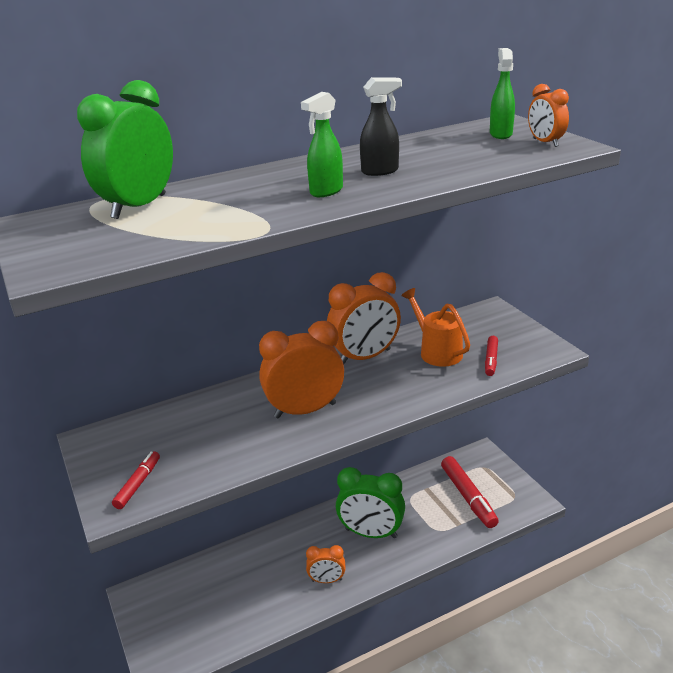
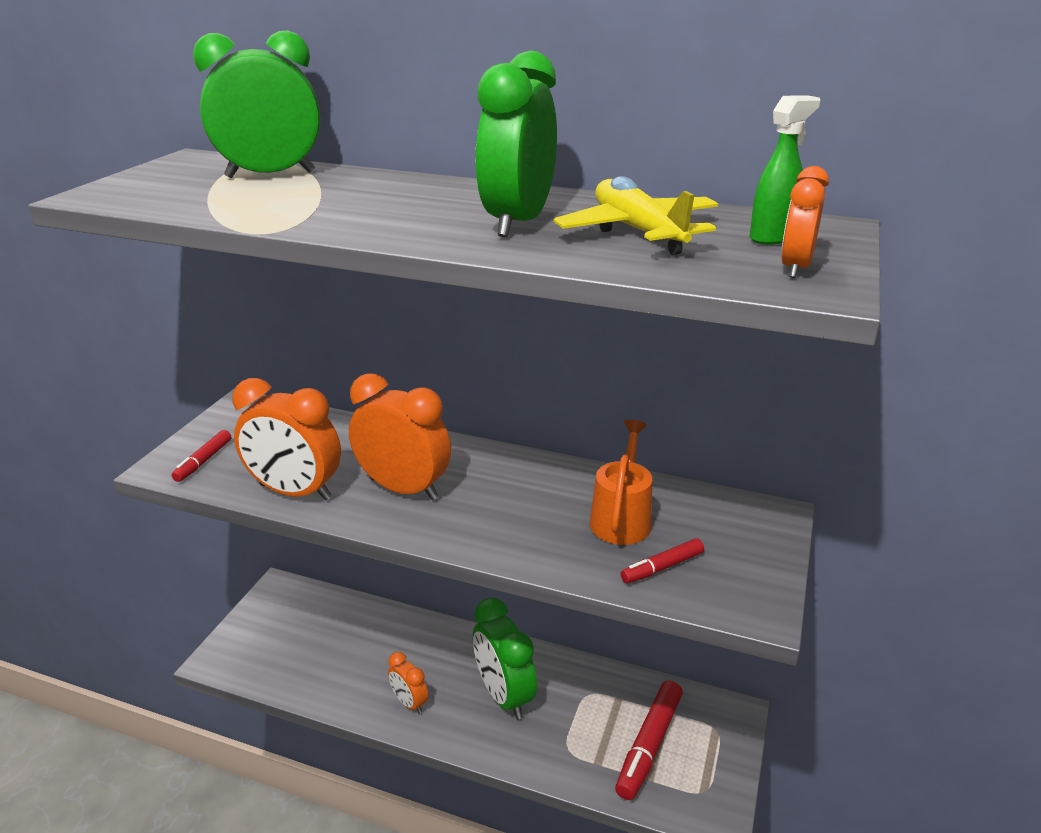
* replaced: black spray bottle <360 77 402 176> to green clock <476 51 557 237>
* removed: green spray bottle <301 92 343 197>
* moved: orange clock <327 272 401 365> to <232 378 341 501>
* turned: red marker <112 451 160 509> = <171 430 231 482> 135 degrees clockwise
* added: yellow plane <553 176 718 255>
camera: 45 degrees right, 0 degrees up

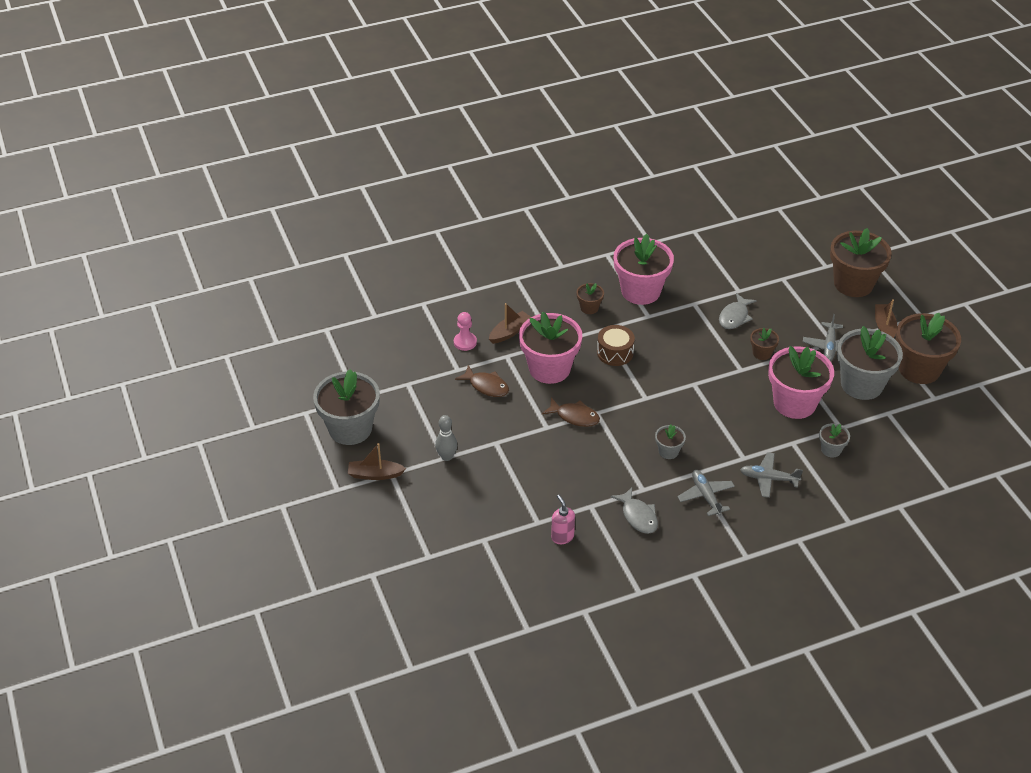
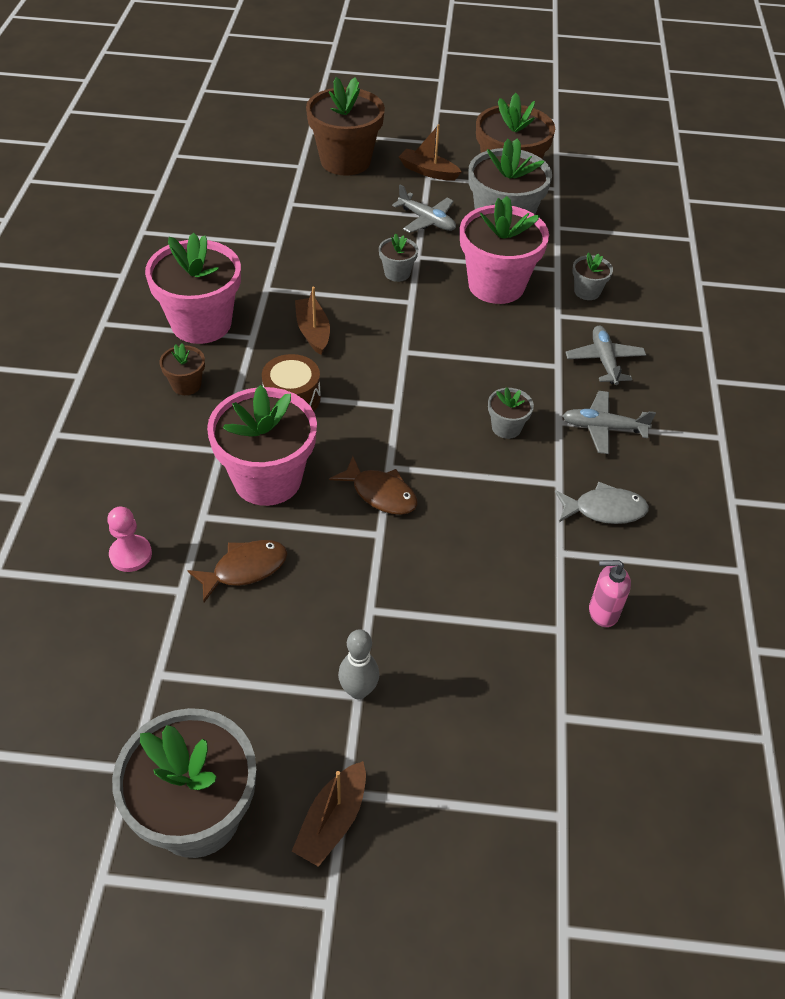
* removed: grey fish <719 293 757 329>
* moved: brown boat <489 303 531 344> to <295 287 330 355>
* recoloured: brown flower pot <750 328 779 360> to grey flower pot <379 233 418 282>
* turned: brown fish <542 397 600 427> = <329 456 418 515> 75 degrees clockwise
* turned: grey plane <740 452 803 498> = <565 326 646 385> 135 degrees clockwise
camera: 65 degrees left, 5 degrees up

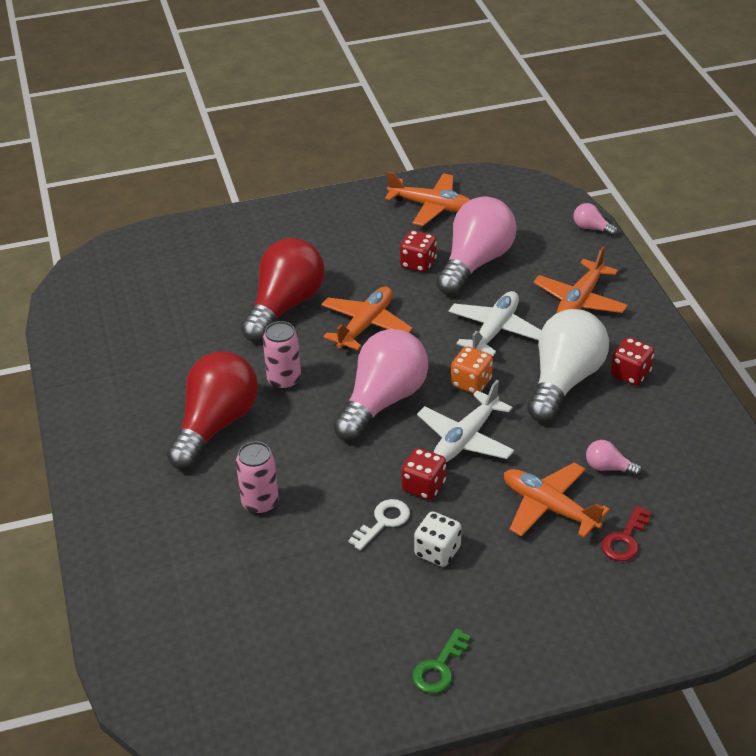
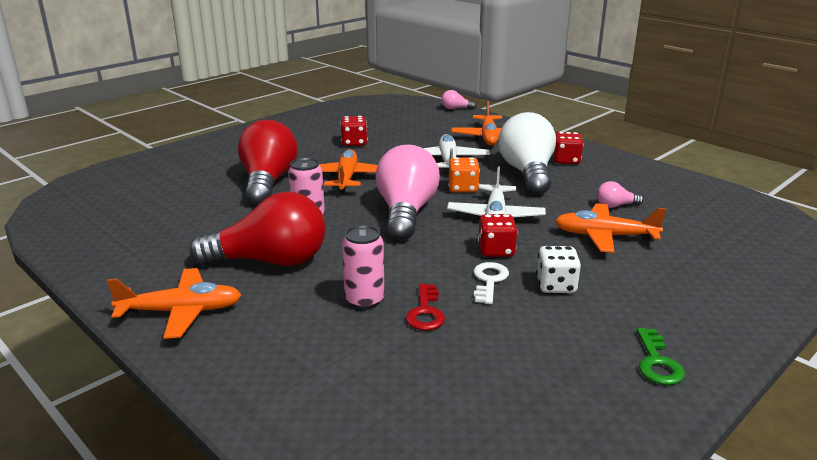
* moved: orange plane <385 171 470 226> to <107 268 241 339>
* removed: pink light bulb <436 196 517 295>
* turned: red light bulb <167 351 258 470> = <189 191 326 266> 90 degrees clockwise
* moved: red key <601 506 651 561> to <406 284 445 330>
camera: 30 degrees left, 15 degrees down

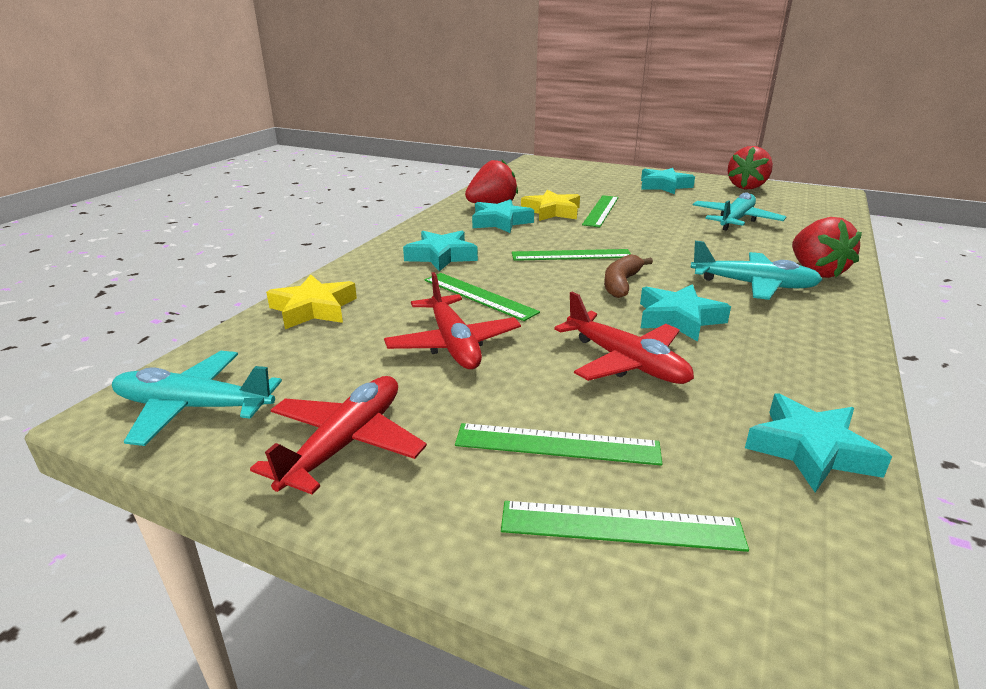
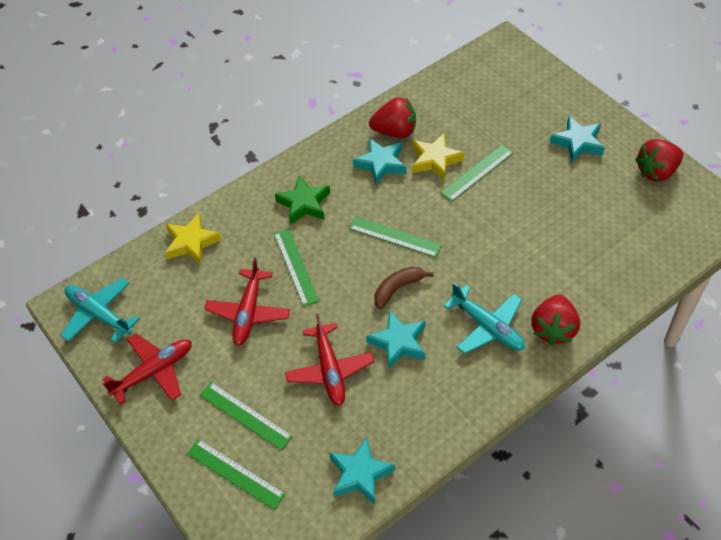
* removed: turquoise plane <693 192 786 231>
* recoloured: turquoise star <403 231 478 271> to green star <275 175 330 225>
camera: 30 degrees right, 25 degrees up

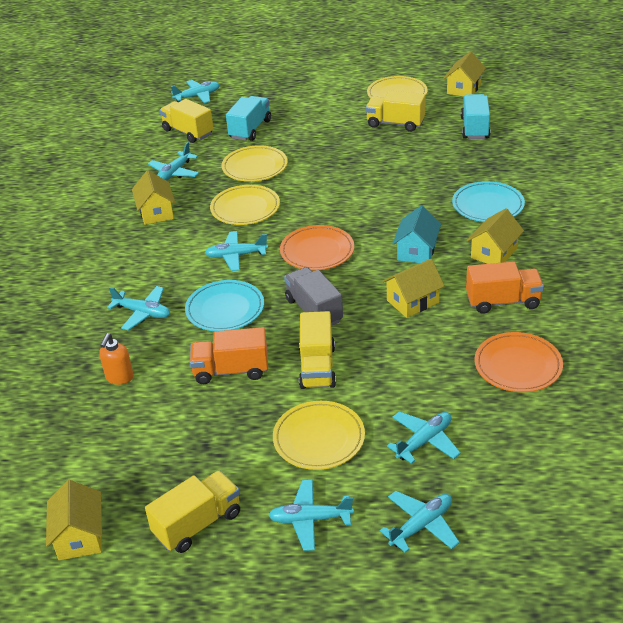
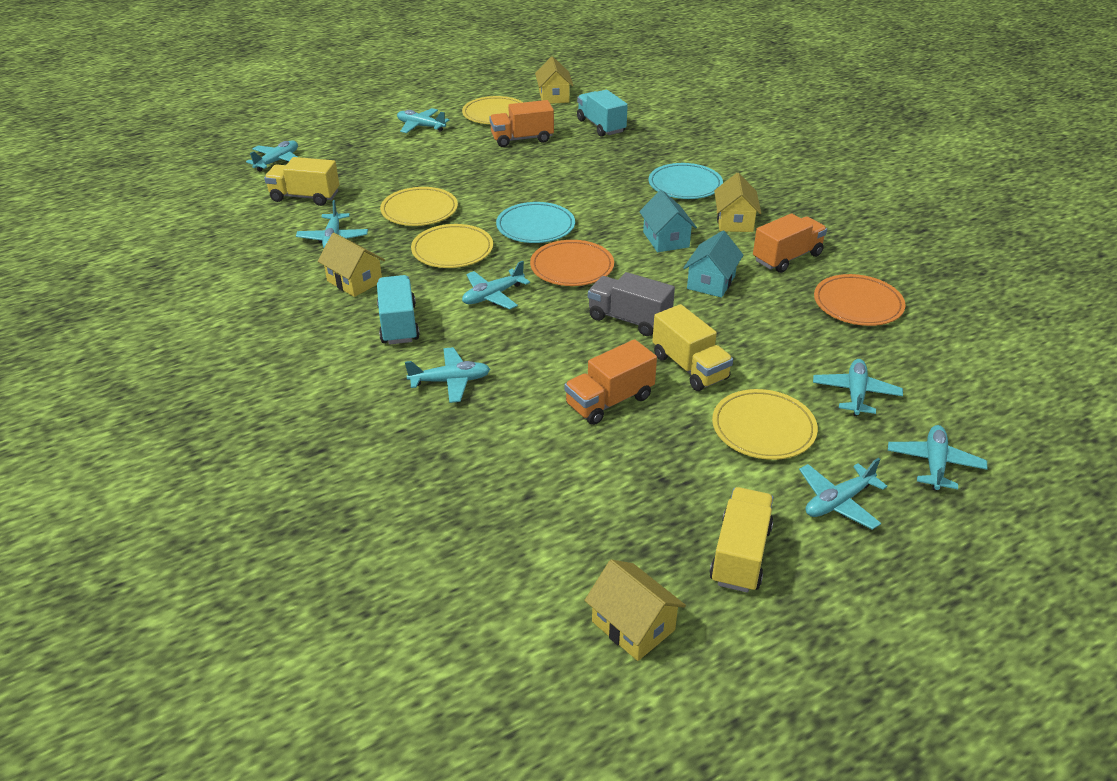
* recoloured: yellow truck <366 90 426 132> to orange truck <489 100 554 147>
* moved: turquoise truck <226 96 271 141> to <377 275 420 344>
* recoloured: yellow house <382 259 445 318> to turquoise house <683 230 743 298>
* moved: turquoise plate <185 280 264 331> to <496 202 575 243>
* removed: orange soap dispenser <99 333 134 385>
* added: turquoise plane <397 108 449 133>
camera: 35 degrees left, 0 degrees up

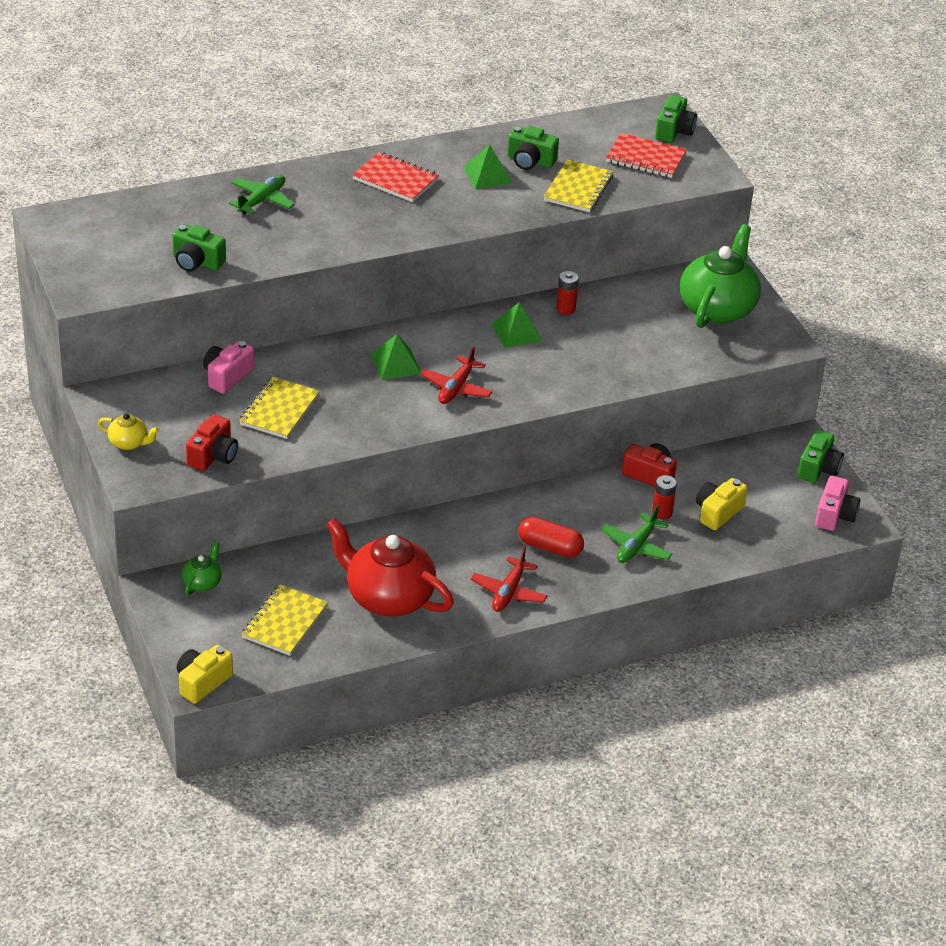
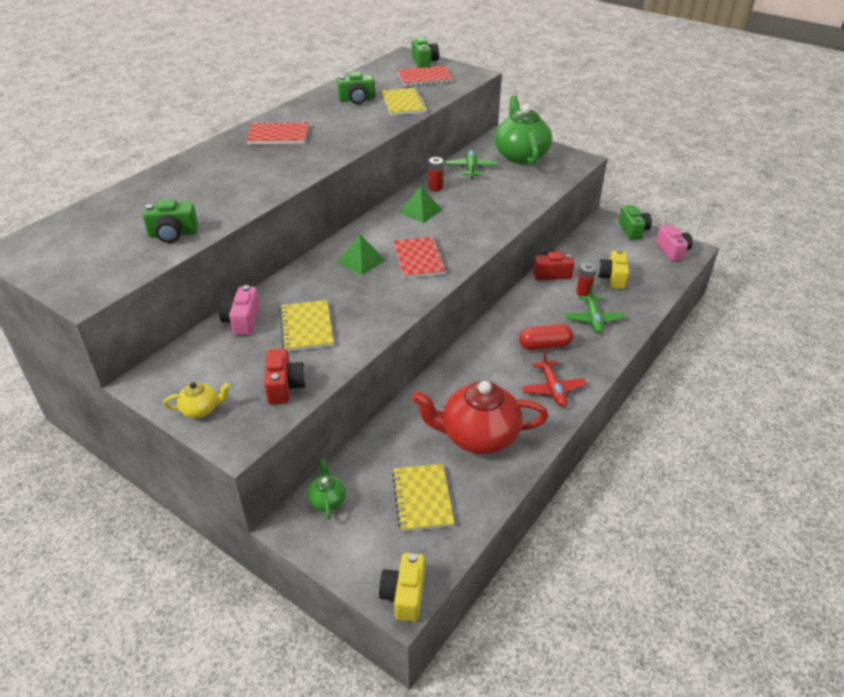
* removed: green pyramid <463 144 512 189>
* moved: green plane <229 174 295 215> to <446 149 498 179>
* replaced: red plane <420 346 493 404> to red notebook <394 237 447 279>
camera: 30 degrees left, 0 degrees up

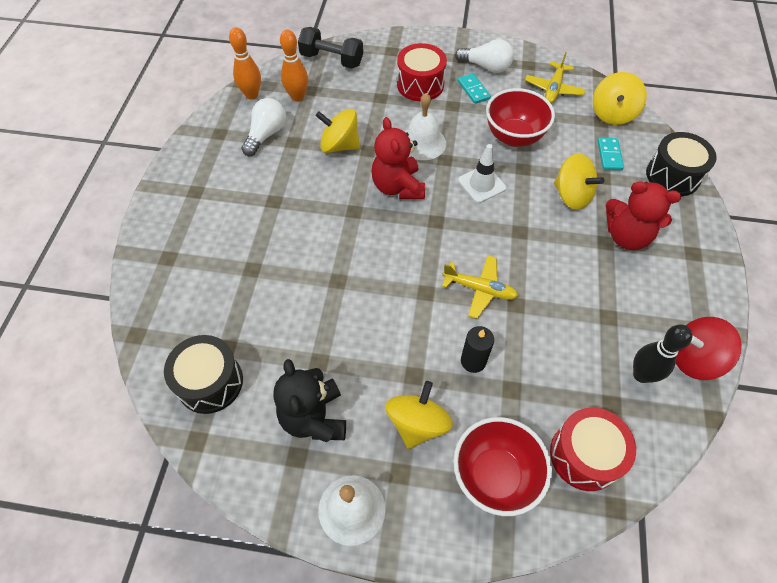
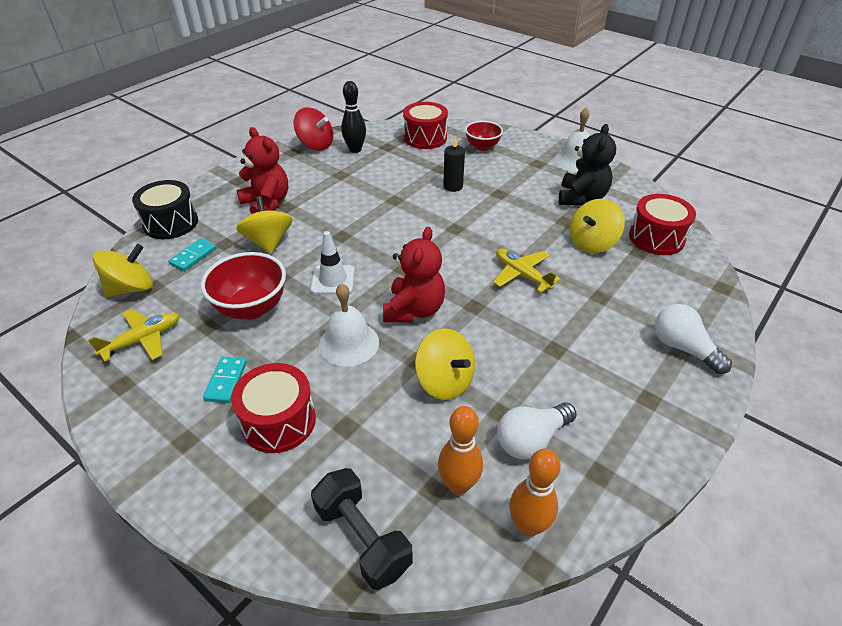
* moved: white light bulb <455 39 514 73> to <655 304 732 374>
* moved: yellow plane <442 255 518 319> to <493 249 561 293>
* recoloured: black drum <164 335 243 414> to red drum <629 194 696 255>
* moved: yellow spinning top <385 381 453 449> to <570 199 625 253>
* resized: red bowl <453 417 552 516> = <465 121 503 151> x0.65
camera: 150 degrees left, 15 degrees down

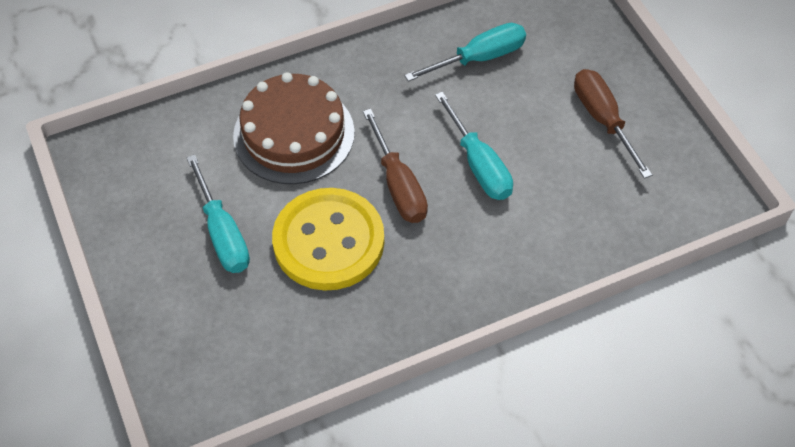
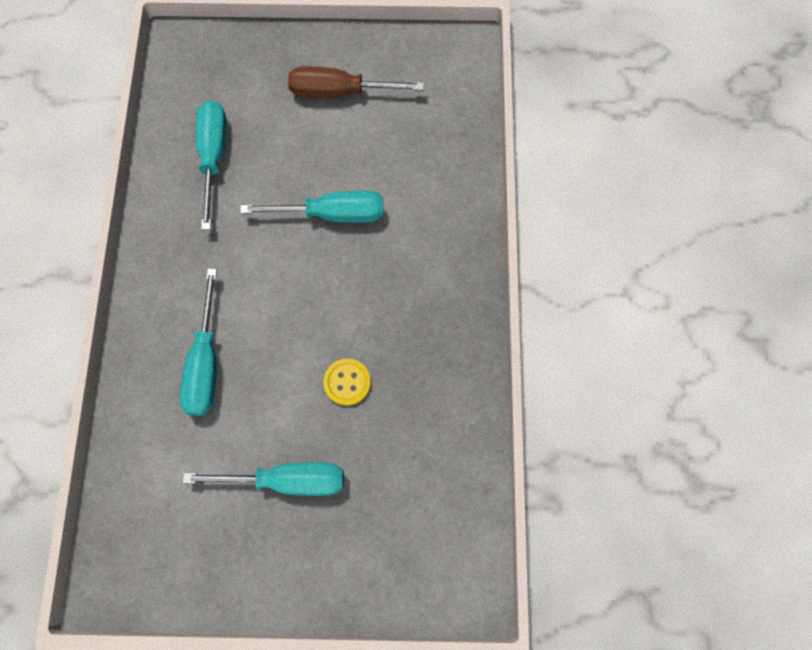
* replaced: brown cake <233 72 355 184> to turquoise screwdriver <180 268 217 416>
* removed: brown screwdriver <363 109 428 223>
* resized: yellow button <272 188 384 291> = <323 358 371 406> x0.41
camera: 65 degrees left, 15 degrees up

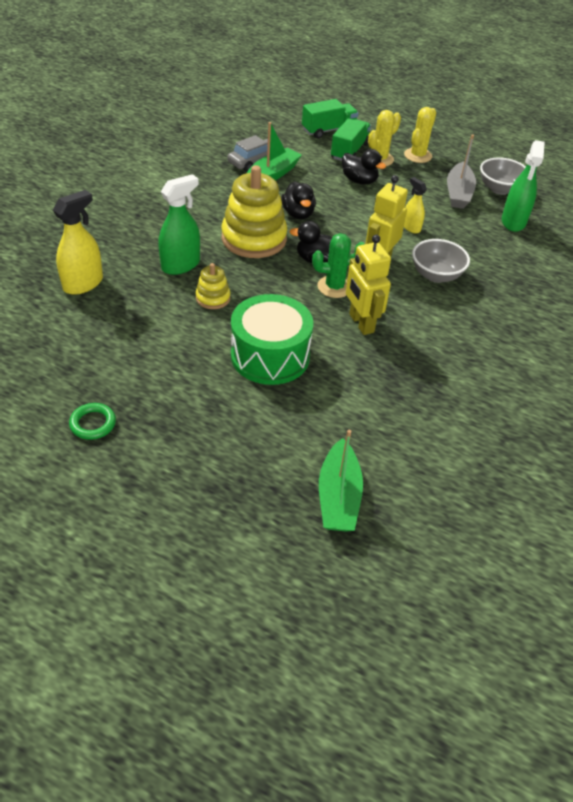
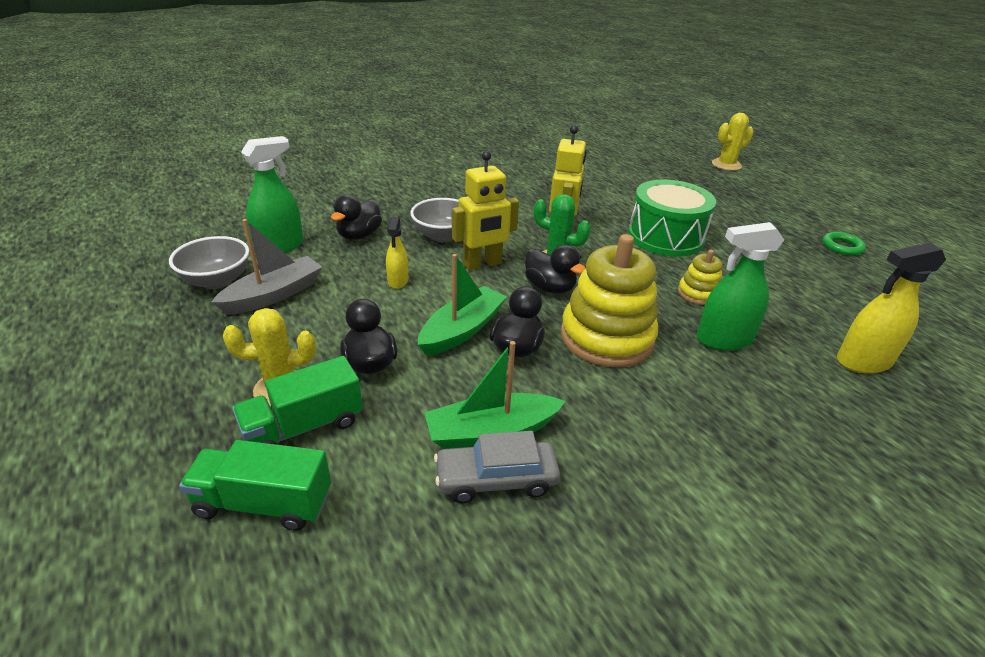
* moved: yellow cactus <404 107 436 163> to <712 113 754 171>
* moved: green boat <319 429 363 532> to <418 254 507 356>
* added: black duck <331 195 382 240>
camera: 145 degrees left, 10 degrees down

